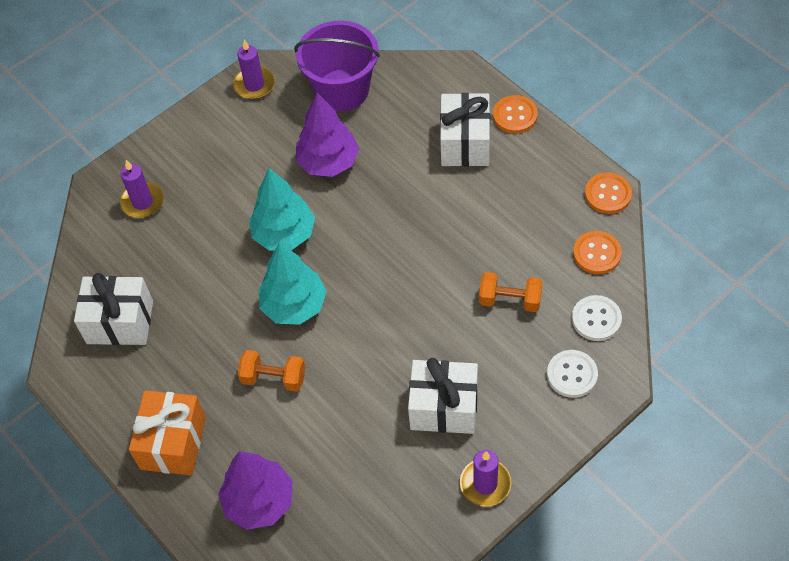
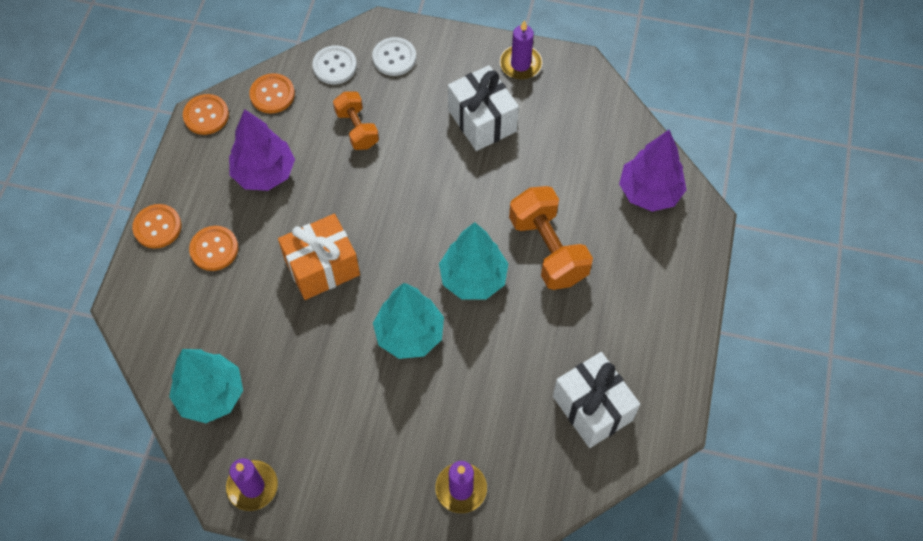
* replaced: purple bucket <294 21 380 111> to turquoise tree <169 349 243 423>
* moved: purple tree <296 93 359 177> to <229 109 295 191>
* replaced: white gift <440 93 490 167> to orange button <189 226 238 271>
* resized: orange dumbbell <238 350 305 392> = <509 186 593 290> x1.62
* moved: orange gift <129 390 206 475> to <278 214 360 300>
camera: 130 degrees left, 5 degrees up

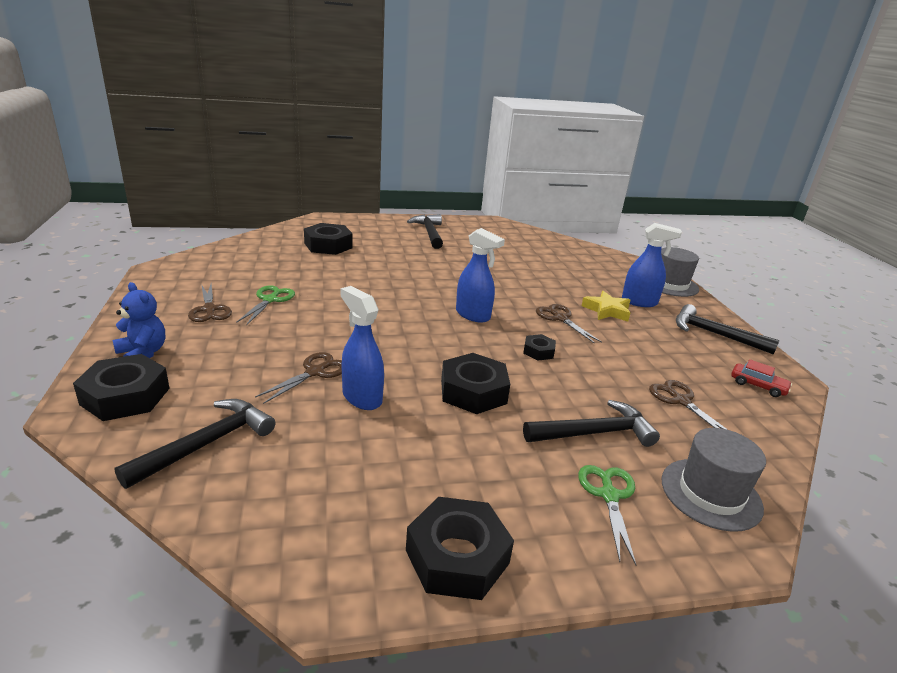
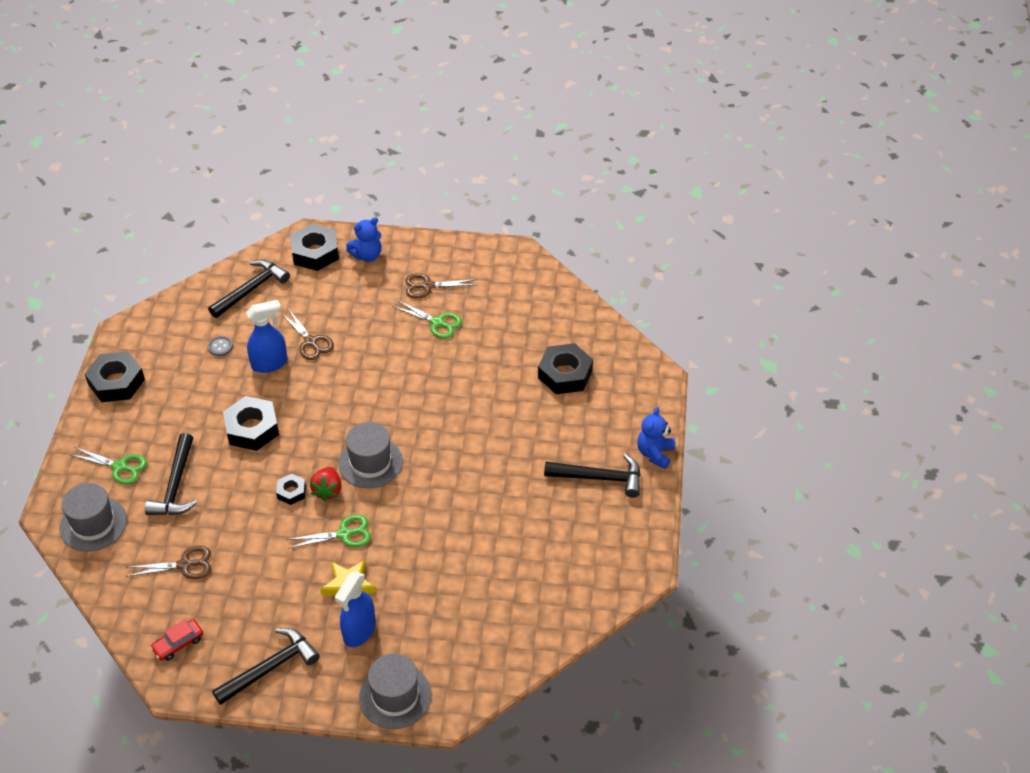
* replaced: blue spray bottle <456 228 505 323> to grey hat <338 422 403 488>
* recoloured: brown scissors <536 304 602 344> to green scissors <287 515 371 548>
* turned: black hammer <115 399 275 489> = <208 259 290 318> 105 degrees counterclockwise
* added: grey button <208 336 233 356>
* added: blue teddy bear <637 407 675 469>
* added: red strawberry <310 467 342 501>
camera: 110 degrees right, 20 degrees up

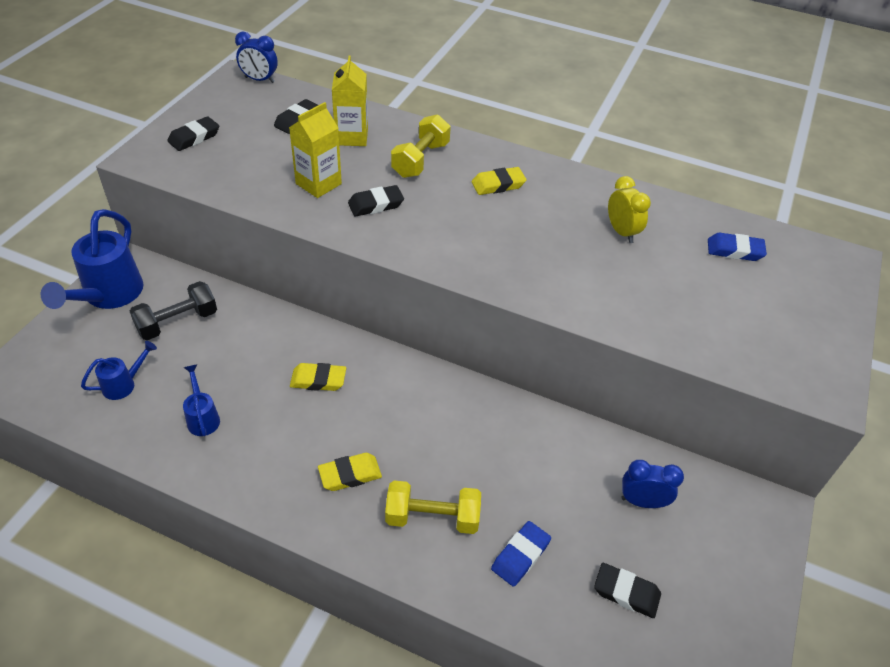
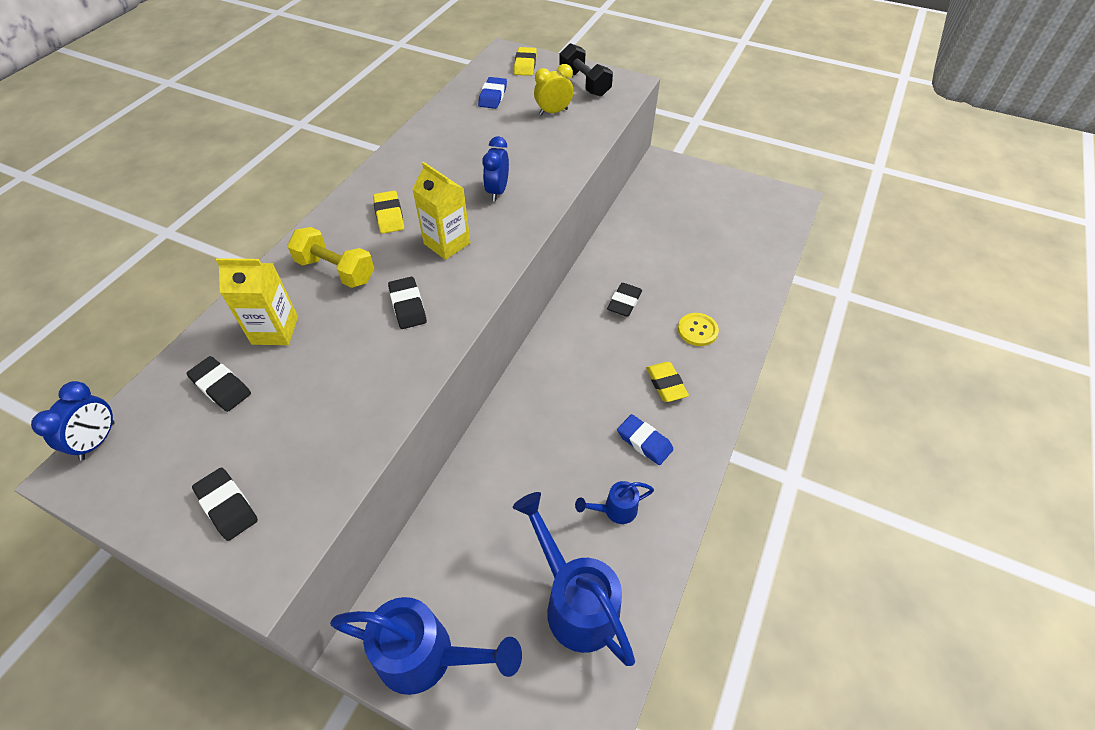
* moved: yellow carton <289 102 342 198> to <412 162 470 260>
* moved: yellow clock <608 176 651 243> to <534 64 573 116>
* moved: black dumbbell <130 281 217 340> to <559 43 613 97>
* resized: blue watering can <81 341 157 400> = <513 492 635 666> x2.00
* moved: yellow eraser <290 363 346 391> to <514 47 537 76>
* moved: blue clock <622 460 684 508> to <482 136 509 201>
* replaced: yellow dumbbell <385 480 481 534> to yellow button <678 313 719 346>
* moved: blue eraser <491 521 551 587> to <617 414 674 465>
* moved: black eraser <594 563 661 618> to <607 283 642 317>
camera: 85 degrees left, 5 degrees up

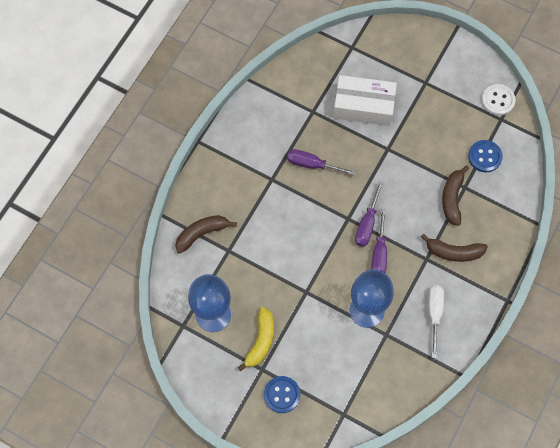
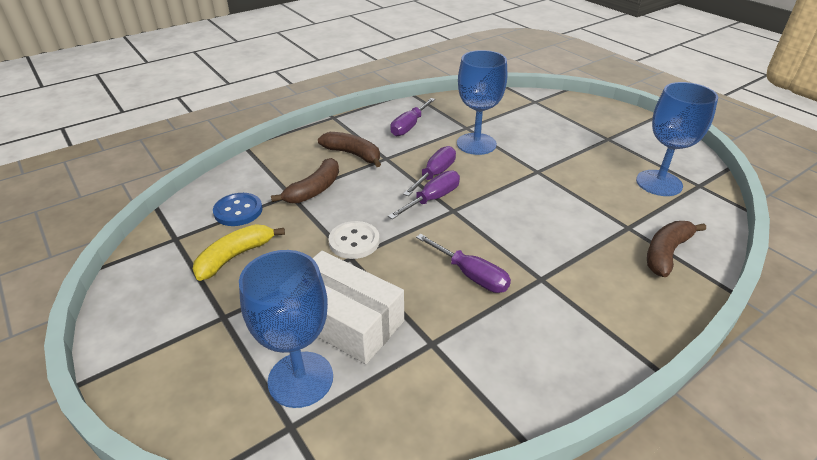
* moved: white button <482 84 516 116> to <329 221 380 259>
* turned: brown banana <175 215 237 254> = <647 221 706 277> 135 degrees clockwise
* recoloured: white screwdriver <428 285 444 358> to purple screwdriver <390 98 435 136>
* moved: yellow banana <238 307 274 371> to <193 224 285 281>
* removed: blue button <264 376 300 413>
* added: blue goblet <239 250 333 408>
camera: 155 degrees left, 30 degrees down

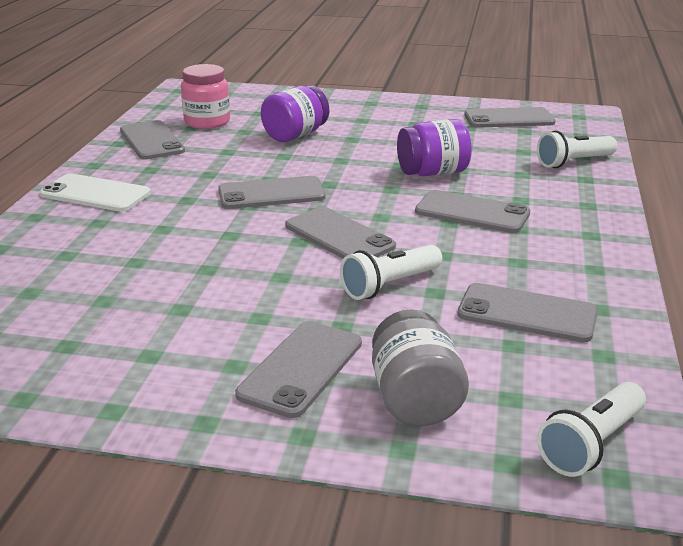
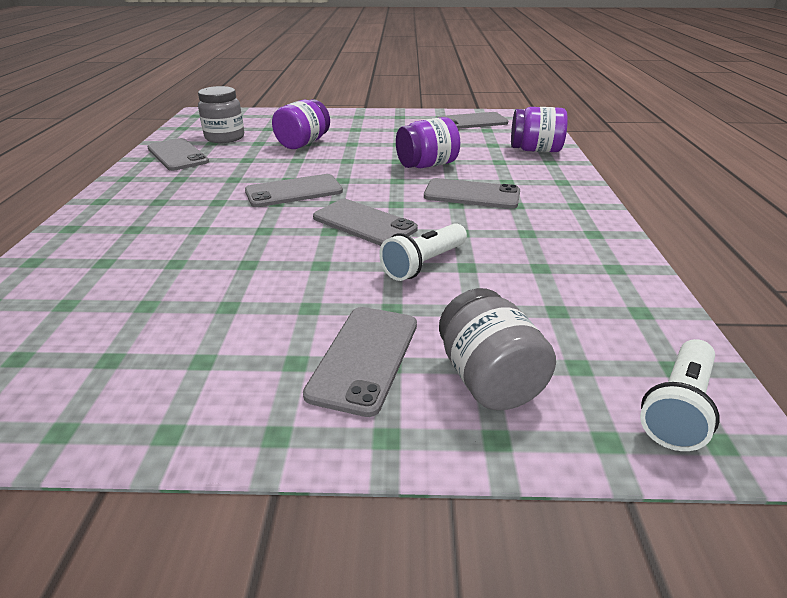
* recoloured: pink jar <181 64 230 129> to grey jar <198 86 244 143>
* replaced: white flashlight <537 131 617 168> to purple jar <511 107 568 152>
* removed: white phone <40 174 151 212>
* removed: grey phone <457 283 598 342>
camera: 10 degrees left, 5 degrees up

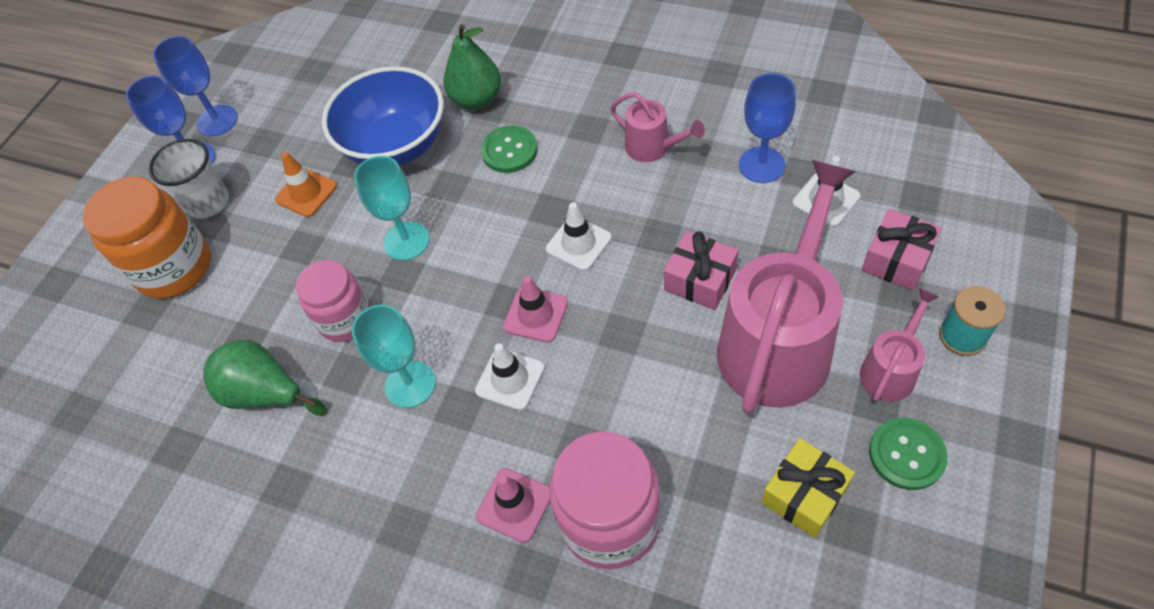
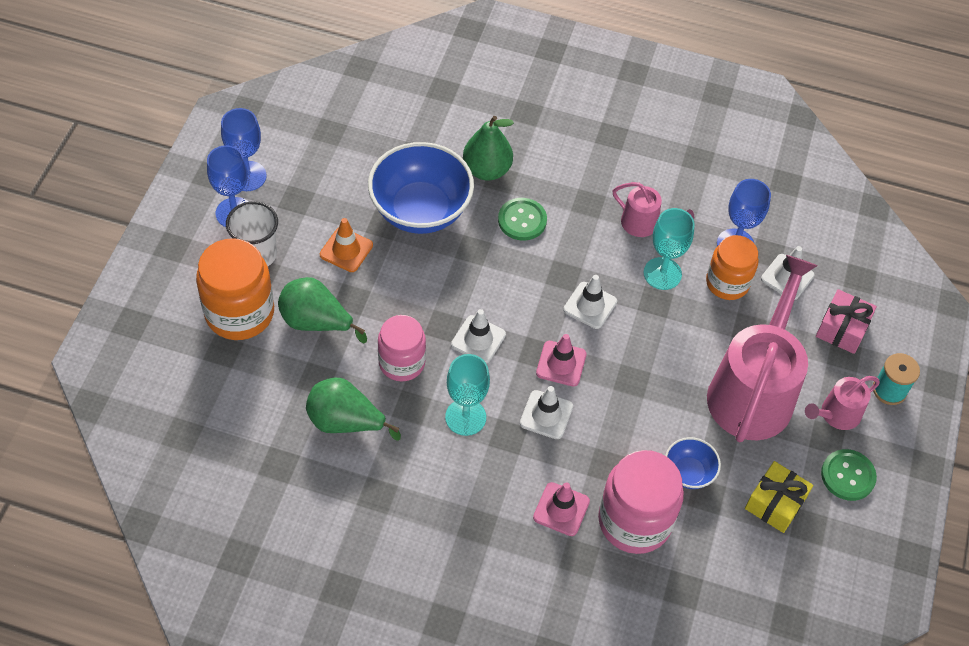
* moved: turquoise goblet <354 156 430 260> to <644 208 695 290>
* removed: pink gift <664 231 738 310>
* turned: pink watering can <860 288 939 402> = <805 376 880 430> 150 degrees counterclockwise
* added: orange jar <706 235 758 300>
* added: green pear <278 277 367 343>
* added: white traffic cone <451 309 506 364>
* added: blue bowl <665 437 721 489>
camera: 15 degrees left, 0 degrees up

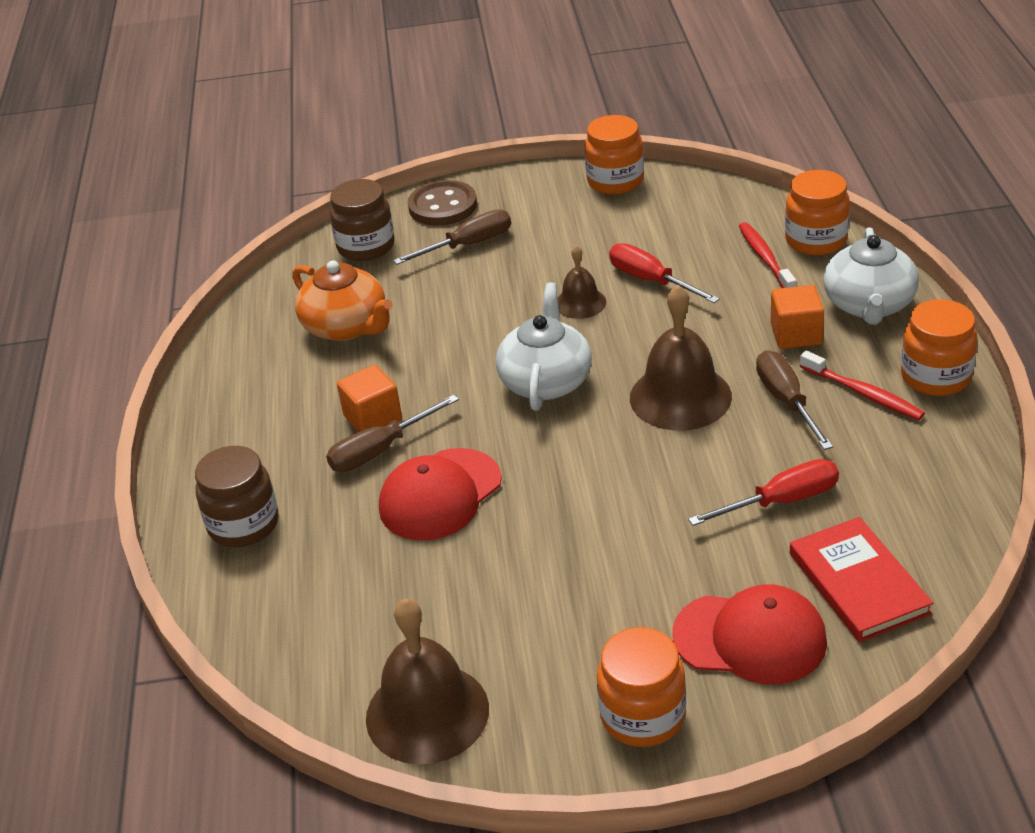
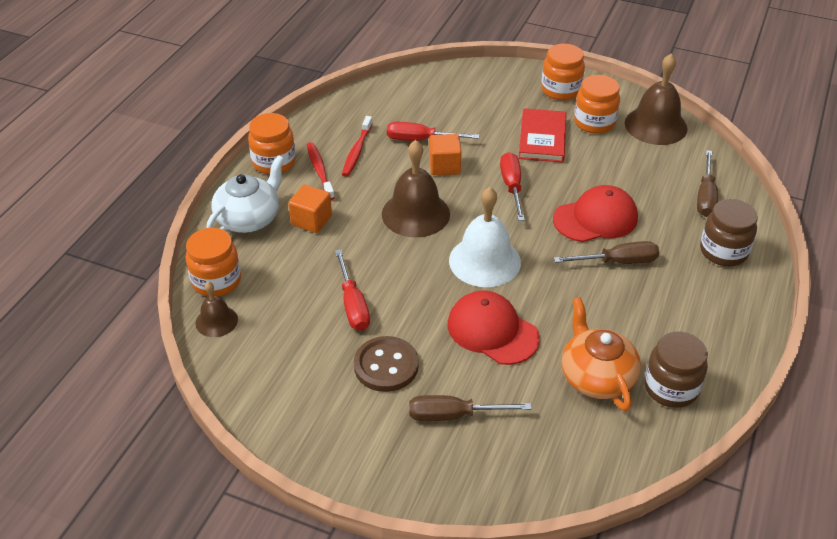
* moved: orange jar <584 115 644 195> to <574 75 620 134>
* moved: brown jar <330 179 395 261> to <644 331 708 408>
* moved: brown button <408 180 477 226> to <354 336 419 392>
* moved: red toothbrush <739 222 797 288> to <342 116 373 177>
* moved: brown bell <558 245 606 319> to <195 282 238 337>
* replaced: white teapot <496 282 592 411> to white bell <449 187 521 287>
* moved: brown screwdriver <756 350 833 450> to <697 150 718 217>
* moved: orange cube <337 365 402 432> to <429 134 462 175>
* moved: red book <790 517 933 642> to <519 108 566 162>
* moved: red cap <672 584 827 685> to <448 290 540 365>
* added: red screwdriver <500 152 525 221>
camera: 155 degrees left, 5 degrees up

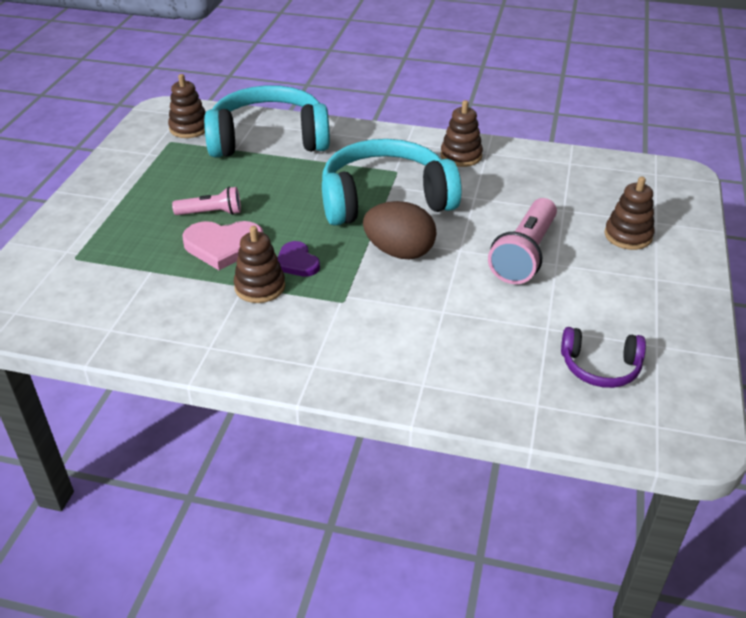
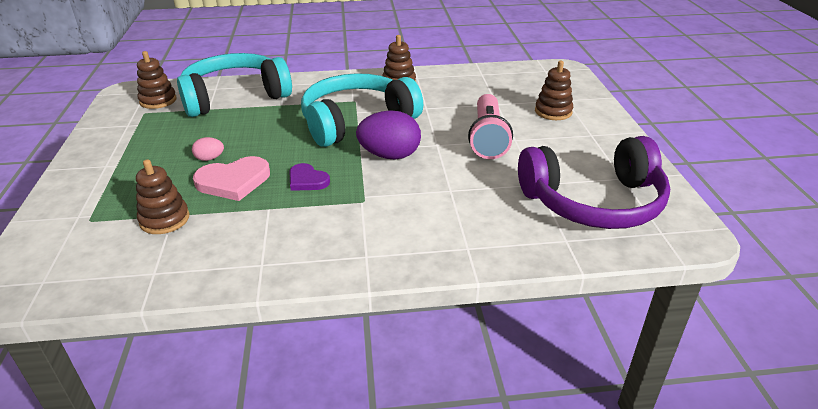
* replaced: pink flashlight <172 187 241 215> to pink egg <192 137 224 161>
* recoloured: brown egg <363 201 437 259> to purple egg <356 110 421 159>
* moved: brown stacking toy <234 226 285 303> to <136 159 189 234>
* resized: purple headphones <561 327 646 388> = <518 136 670 229> x2.05
camera: 20 degrees left, 5 degrees down

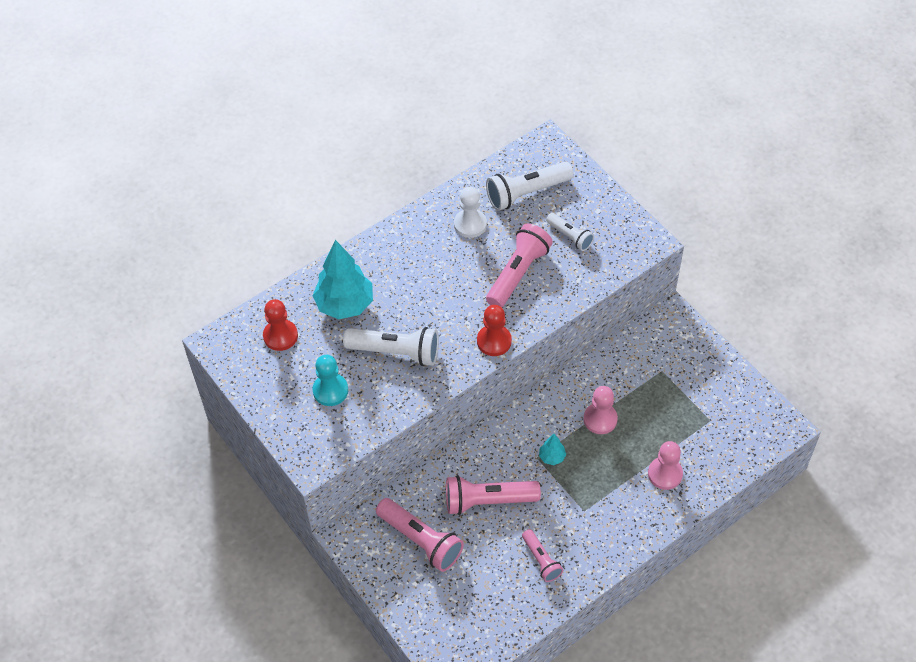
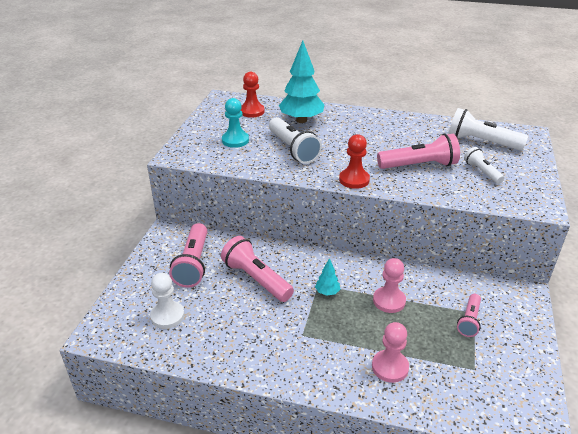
* moved: white pawn <454 187 487 238> to <150 273 184 329>
* turned: white flashlight <546 213 594 251> = <464 147 504 184> 150 degrees clockwise
* moved: pink flashlight <522 529 563 582> to <457 294 481 337>
camera: 50 degrees right, 20 degrees down

